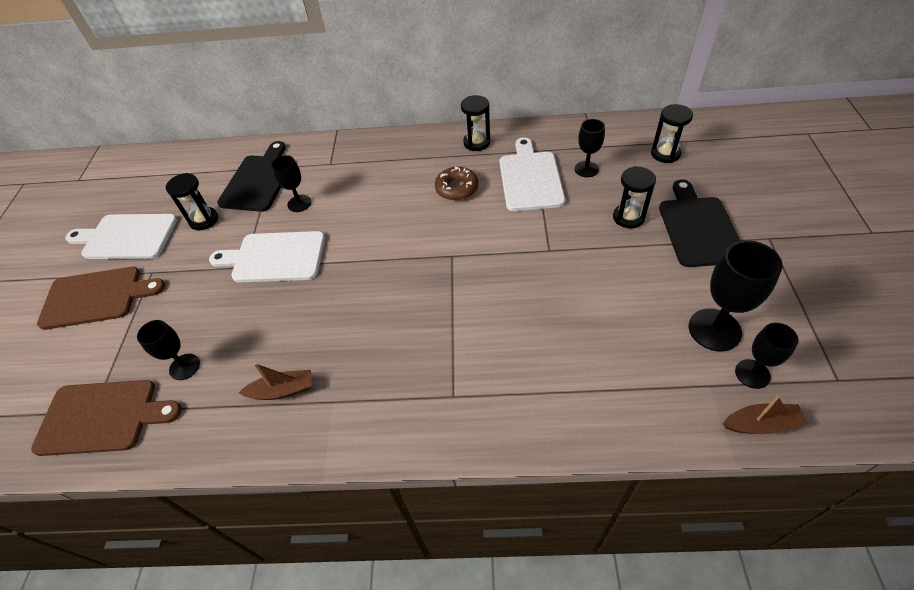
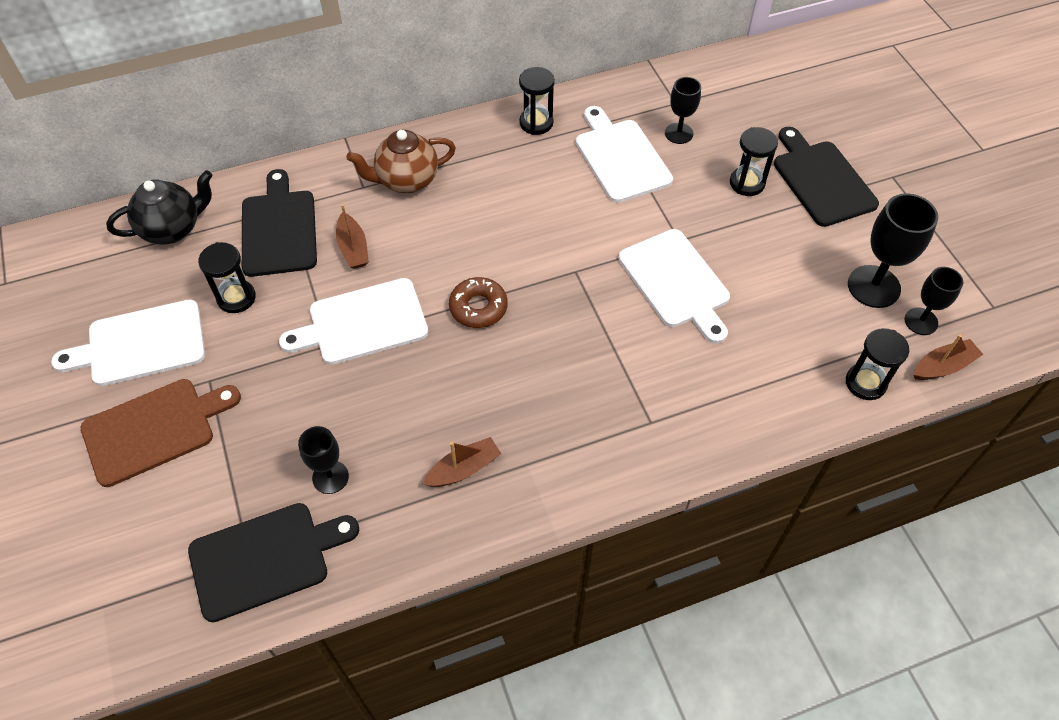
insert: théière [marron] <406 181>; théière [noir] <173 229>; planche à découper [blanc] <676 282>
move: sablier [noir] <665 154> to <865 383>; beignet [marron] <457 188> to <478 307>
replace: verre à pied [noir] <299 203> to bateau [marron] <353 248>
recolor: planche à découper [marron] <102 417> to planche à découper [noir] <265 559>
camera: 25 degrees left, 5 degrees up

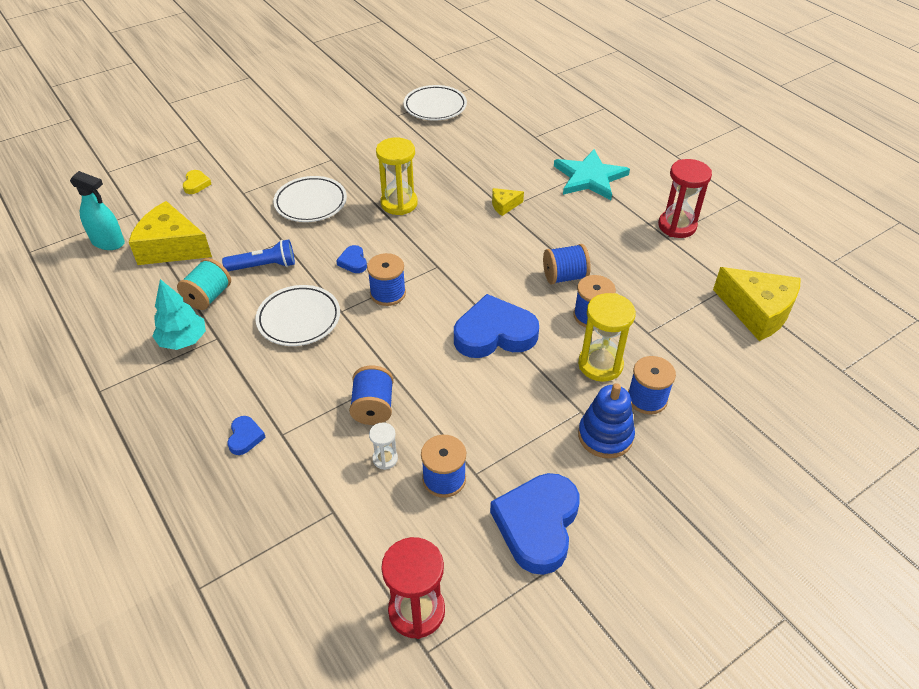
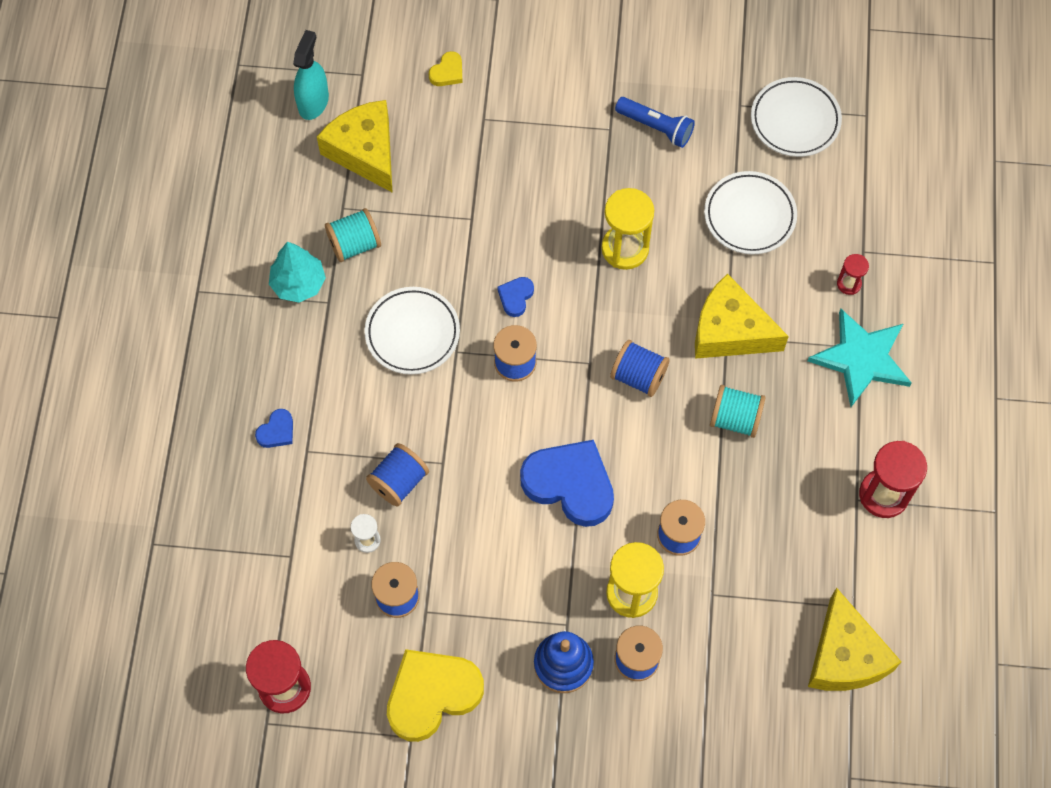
insert: sablier [rouge] <849 284>; bobine [turquoise] <735 419>
move: assiette [blanc] <311 203> to <749 216>; lampe de poche [bleu] <264 266> to <656 127>; bobine [bleu] <564 277> to <638 376>
recolor: cœur [bleu] <537 525> to cœur [jaune] <432 695>
rotate: vaporisateur [turquoise] <108 242> = <313 102> 135 degrees counterclockwise
resize: fromage [jaune] <504 205> = <730 331> x2.16
camera: 40 degrees right, 20 degrees up

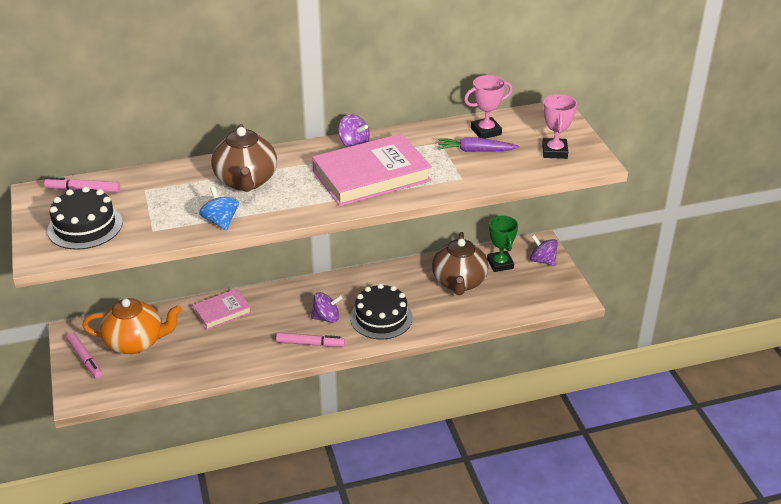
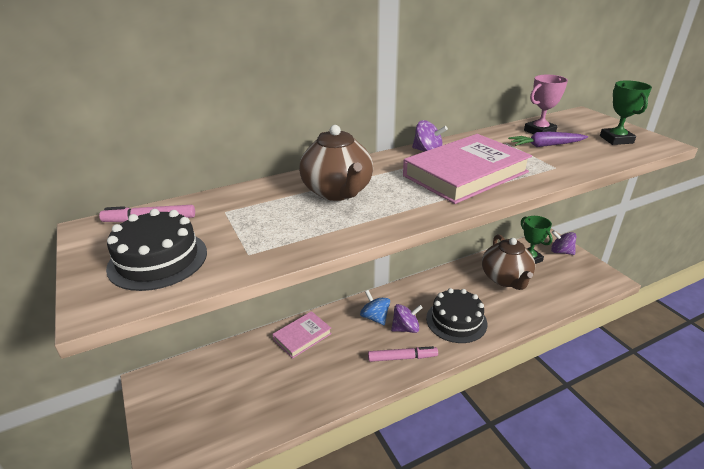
delete: théière [orange] <136 342>; feutre [rose] <85 359>
move: toupie [bleu] <221 221> to <375 317>
recolor: trophée [rose] <554 151> to trophée [vert] <616 139>
camera: 10 degrees left, 5 degrees down

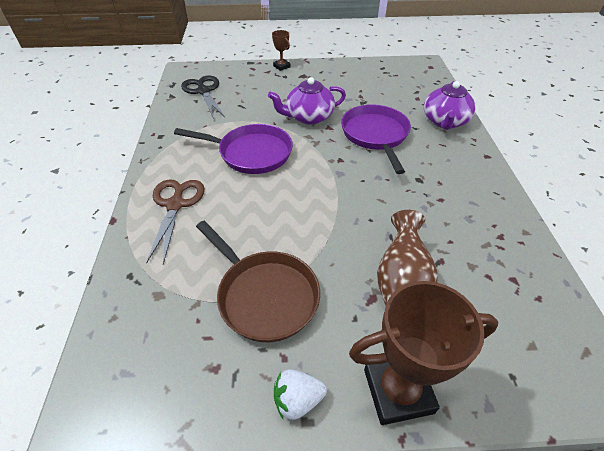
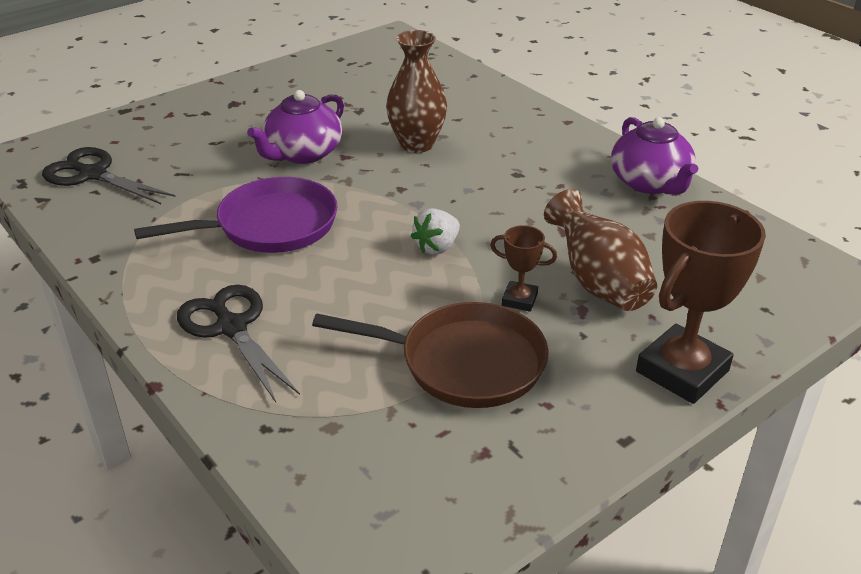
move: trophée [marron] <281 66> to <519 300>; théière [violet] <444 121> to <650 183>; fraise [blanc] <297 400> to <437 247>
replace: poêle [violet] <375 135> to vase [marron] <417 144>
recolor: ciseaux [marron] <175 205> to ciseaux [noir] <231 327>
camera: 35 degrees left, 10 degrees down

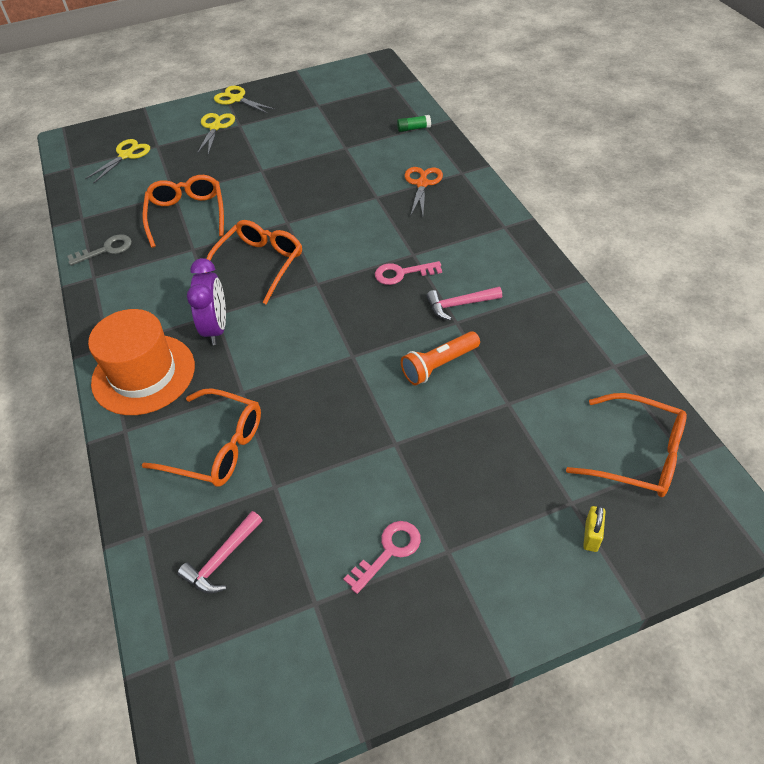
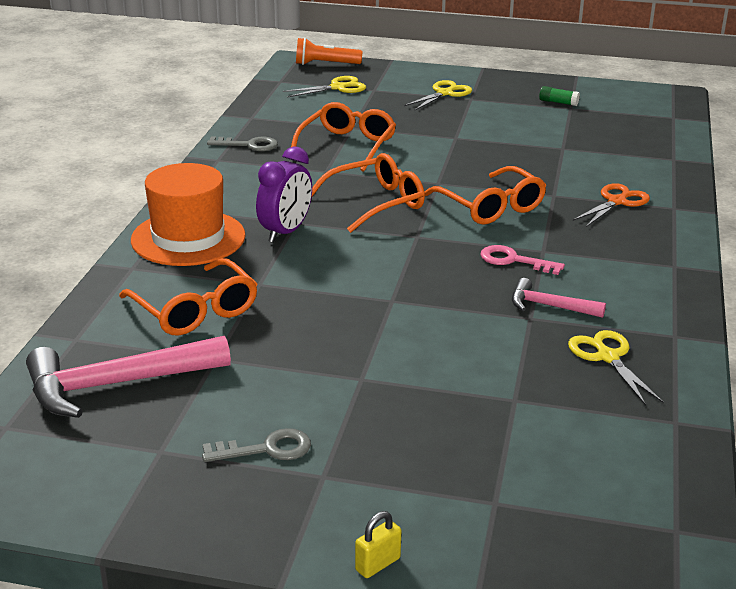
move: ciseaux [jaune] <237 99> to <607 357>; bâton de colle [vert] <414 128> to <558 102>; lampe de poche [orange] <439 365> to <325 64>; lunettes [orange] <636 454> to <490 206>; cadenas [jaune] <591 536> to <378 564>
recolor: clé [rose] <389 551> to clé [gris] <267 449>
resize: marteau [rose] <222 559> = <116 385> x1.89
camera: 30 degrees right, 20 degrees down

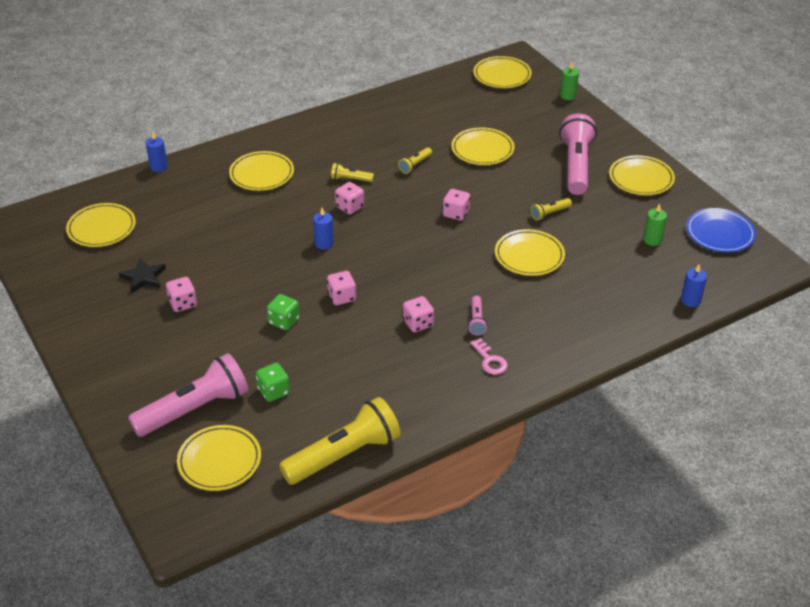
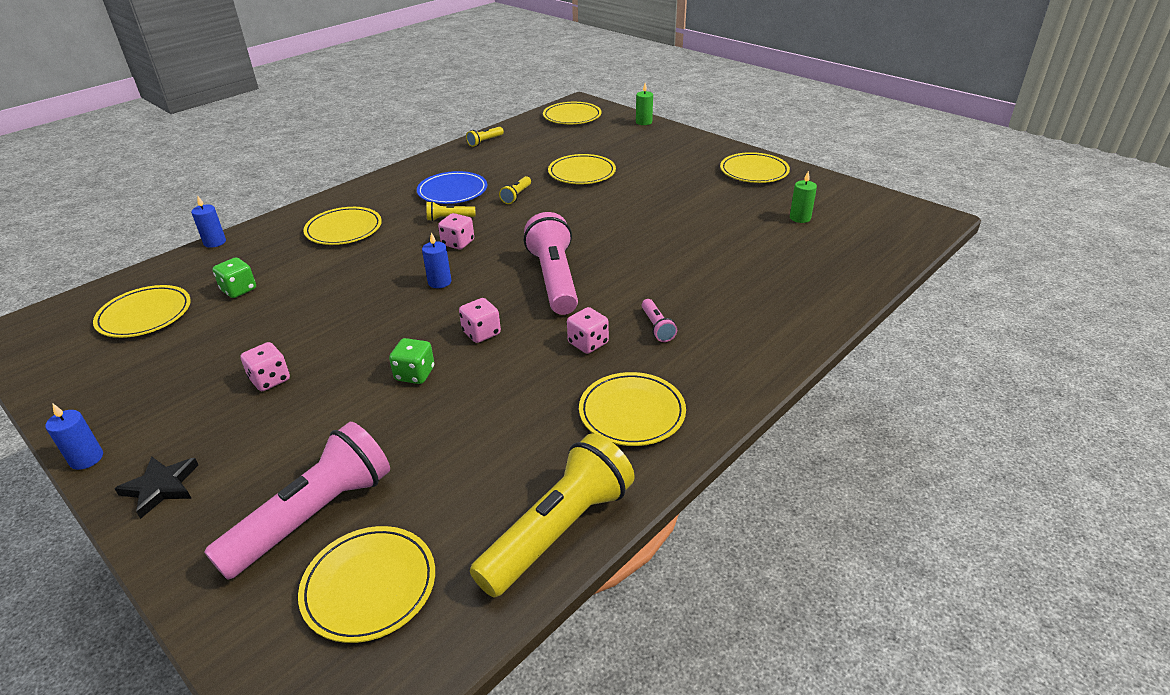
delete: dé [rose] <456 213>; clé [rose] <490 360>
move: lampe de poche [rose] <576 166> to <554 279>; lampe de poche [jaune] <549 213> to <485 141>; assiette [bleu] <720 233> to <452 191>; assiette [jaune] <529 255> to <632 412>; étoile [noir] <143 278> to <161 487>; bougie [bleu] <690 300> to <86 458>; dé [vert] <274 391> to <239 290>
camera: 15 degrees left, 5 degrees down

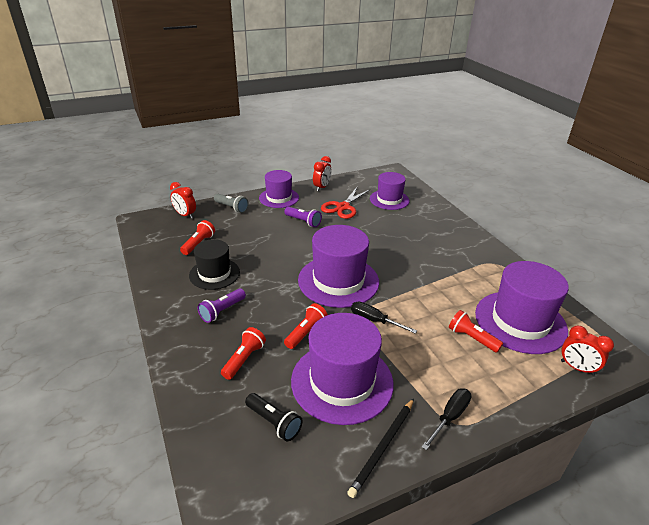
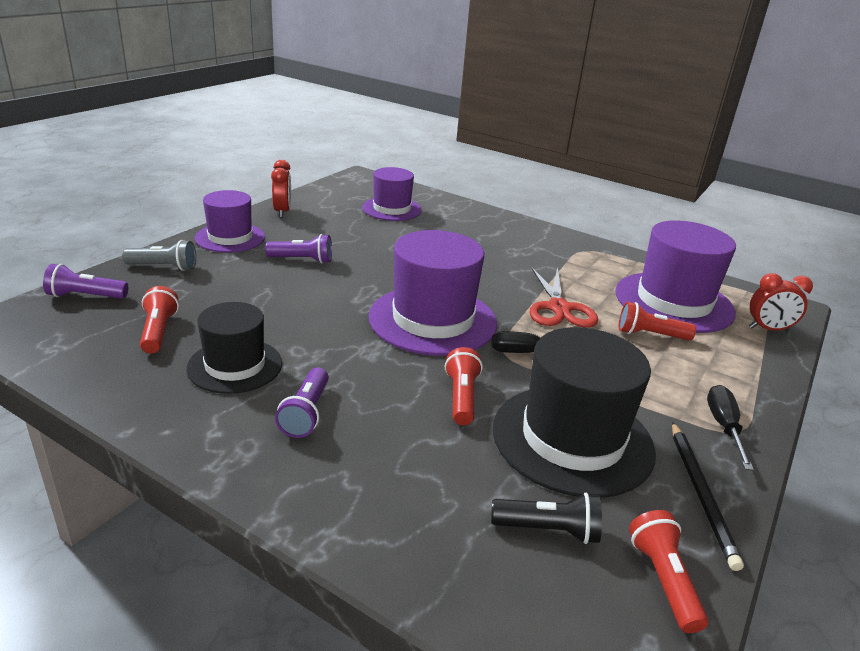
move: ciseaux [rouge] <343 207> to <559 308>; lampe de poche [rouge] <244 359> to <663 580>
replace: réveil [rouge] <185 215> to lampe de poche [violet] <86 296>
recolor: chapeau [violet] <342 381> to chapeau [noir] <572 439>
camera: 35 degrees left, 5 degrees down

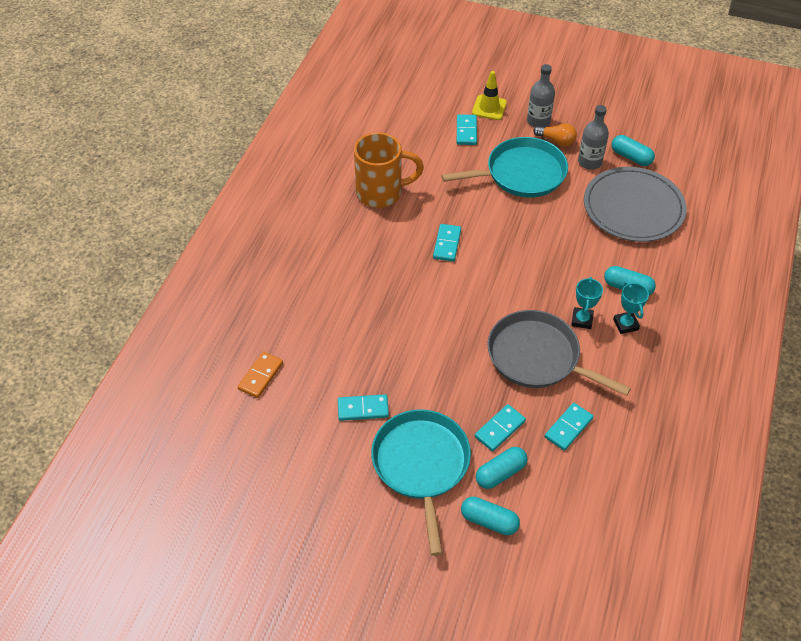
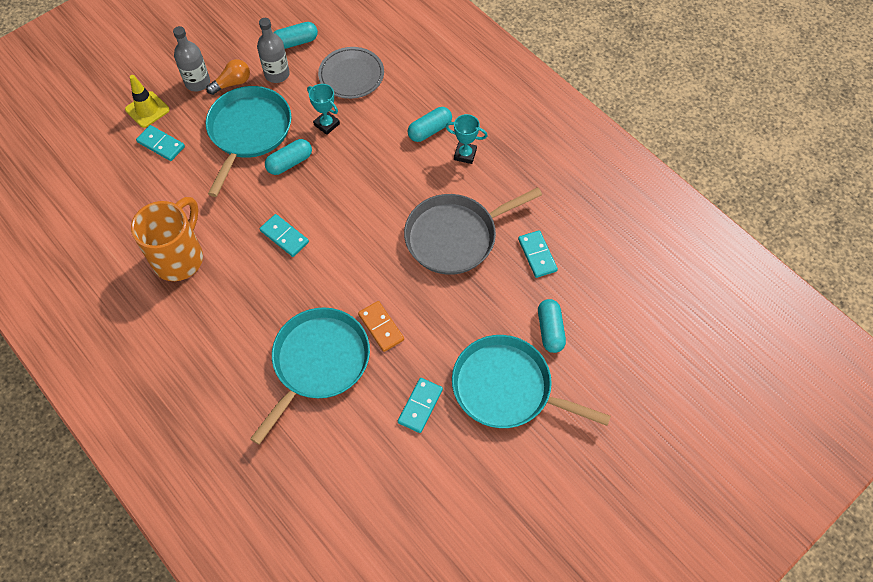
delete: domino [turquoise] <499 429>
insert: poêle [turquoise] <318 362>
move: trophée [turquoise] <582 320> to <326 124>; domino [orange] <260 376> to <381 327>; gélule [turquoise] <489 521> to <290 163>
resize: assiette [gris] <633 208> = <351 75> x0.65
camera: 60 degrees left, 10 degrees up

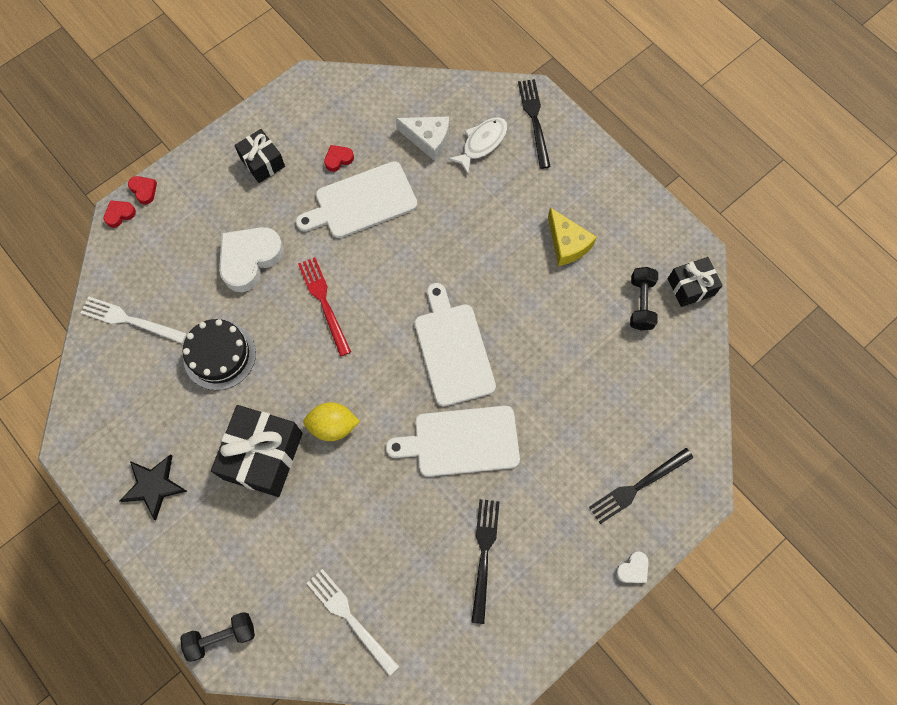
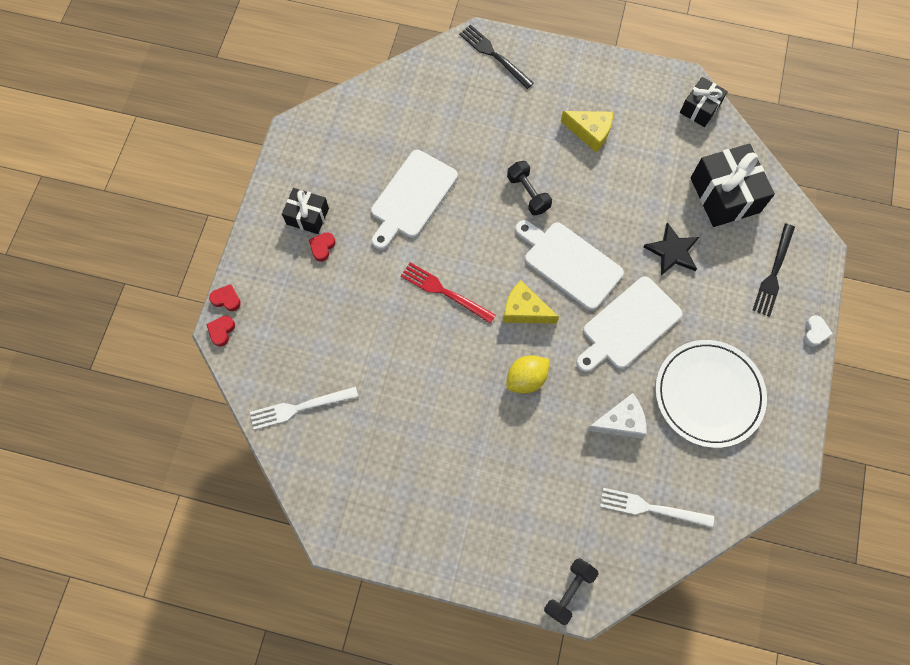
delete: poisson [blanc] <482 143>; cœur [blanc] <250 259>; gâteau [noir] <219 355>
insert: fromage [jaune] <524 310>
move: fromage [blanc] <428 139> to <620 421>; cœur [rouge] <338 159> to <322 247>; haltère [noir] <641 303> to <528 193>; cadeau [noir] <263 456> to <725 195>; étoile [noir] <154 486> to <672 251>
replace: fourchette [noir] <484 554> to assiette [blanc] <708 394>
camera: 35 degrees left, 0 degrees up

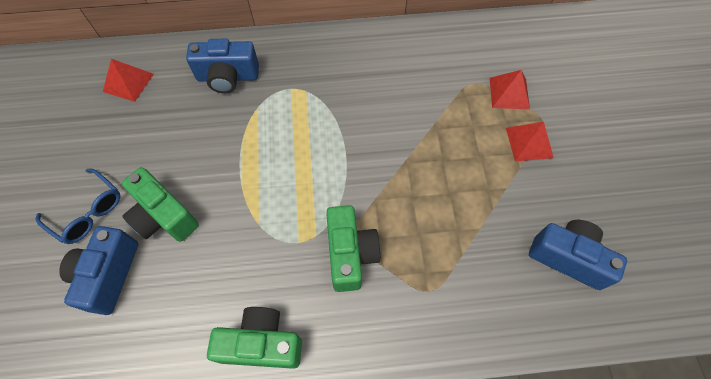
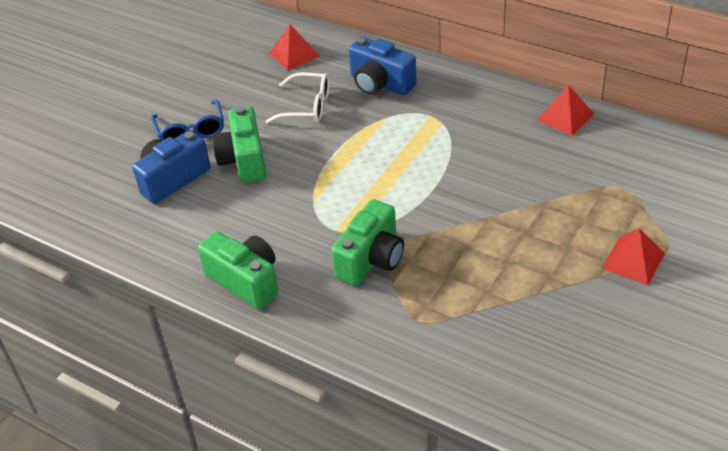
delete: appareil photo [bleu] <568 257>
insert: lunettes [blanc] <307 106>
move: pyramide [rouge] <509 93> to <565 117>
camera: 40 degrees right, 20 degrees down

